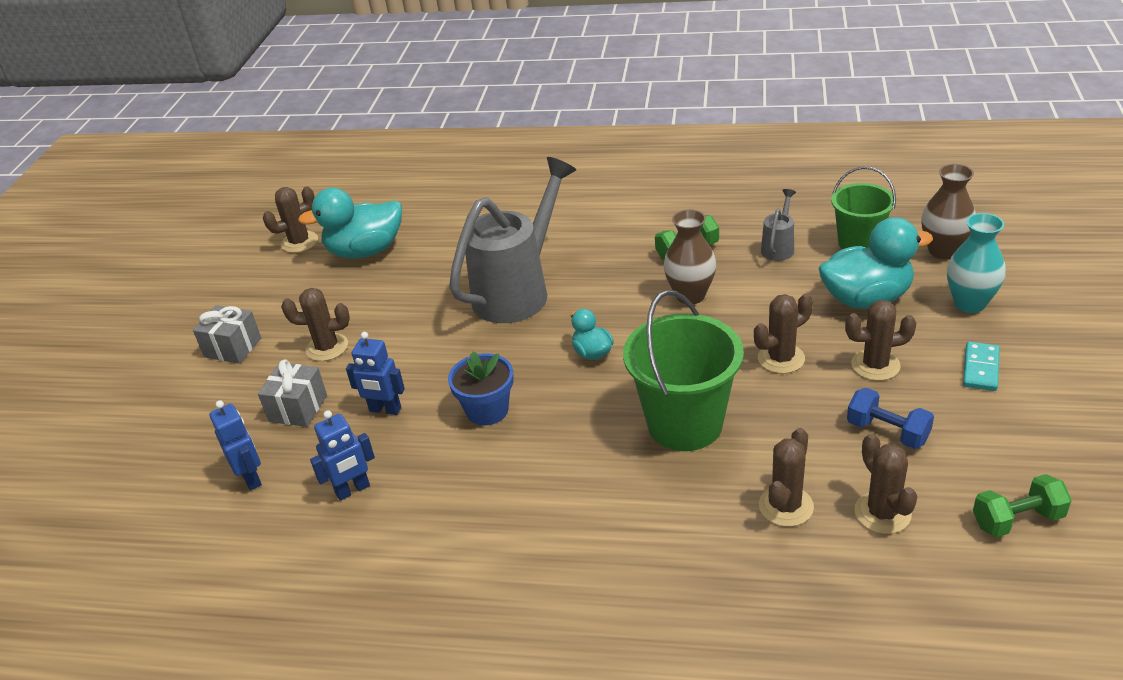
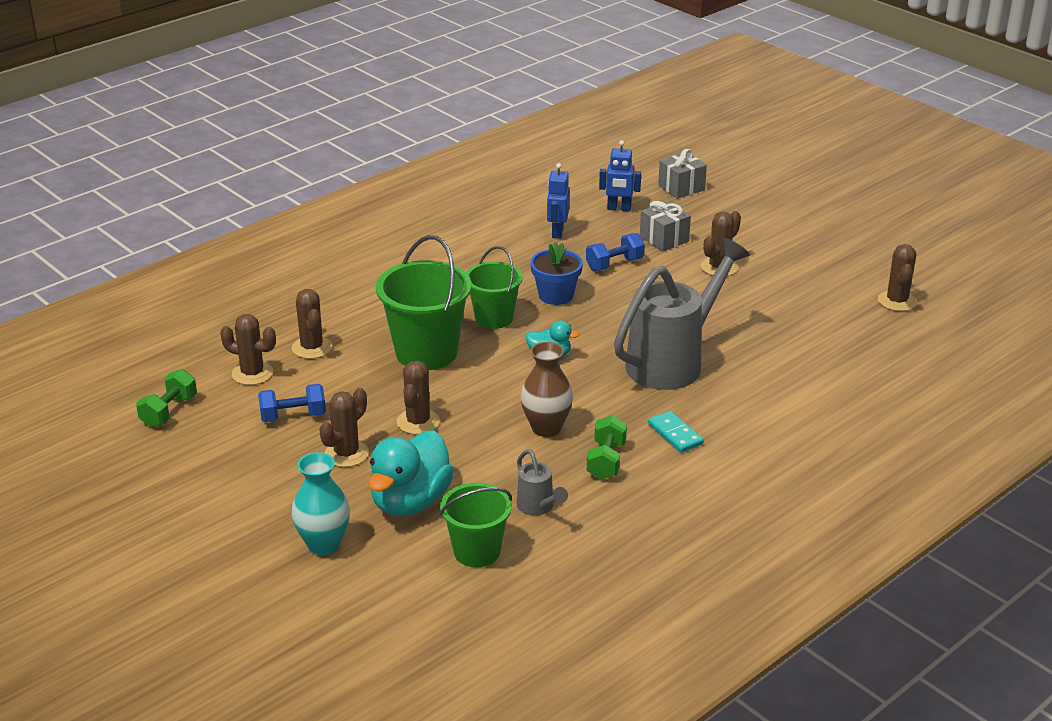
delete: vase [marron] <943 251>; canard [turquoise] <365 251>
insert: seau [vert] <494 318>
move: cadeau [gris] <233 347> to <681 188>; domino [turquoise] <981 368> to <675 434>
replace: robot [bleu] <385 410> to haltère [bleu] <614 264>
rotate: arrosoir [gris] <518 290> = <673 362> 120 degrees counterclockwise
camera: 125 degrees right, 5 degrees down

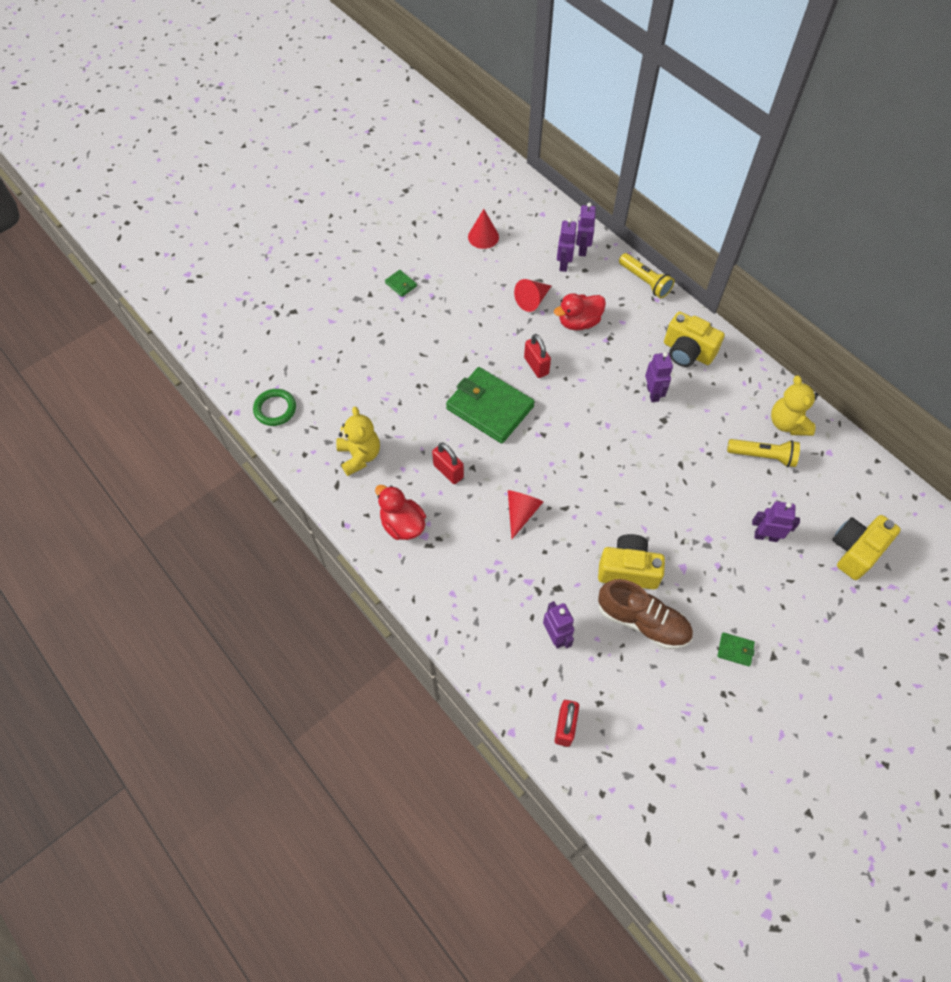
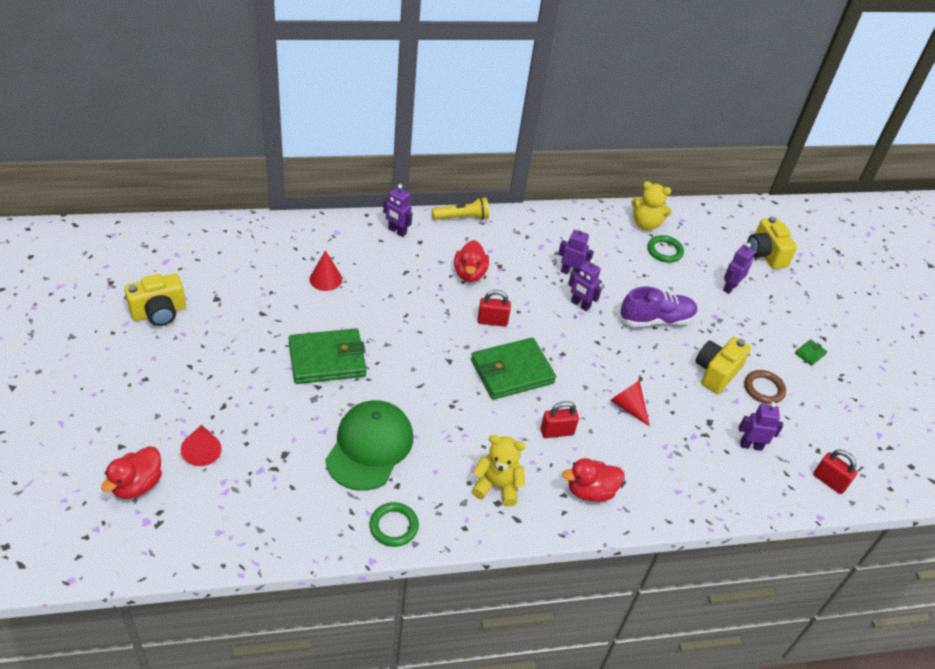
insert: chaussure [violet] <656 319>; casquette [vert] <369 447>; canard [rouge] <137 485>
move: robot [violet] <563 264> to <580 305>; cône [rouge] <532 300> to <202 450>; appareil photo [jaune] <687 352> to <159 312>
replace: lampe de poche [jaune] <763 456> to anneau [vert] <664 251>; chaussure [marron] <643 621> to anneau [marron] <763 389>
resize: portefeuille [vert] <401 284> = <327 359> x2.49
camera: 65 degrees left, 15 degrees down

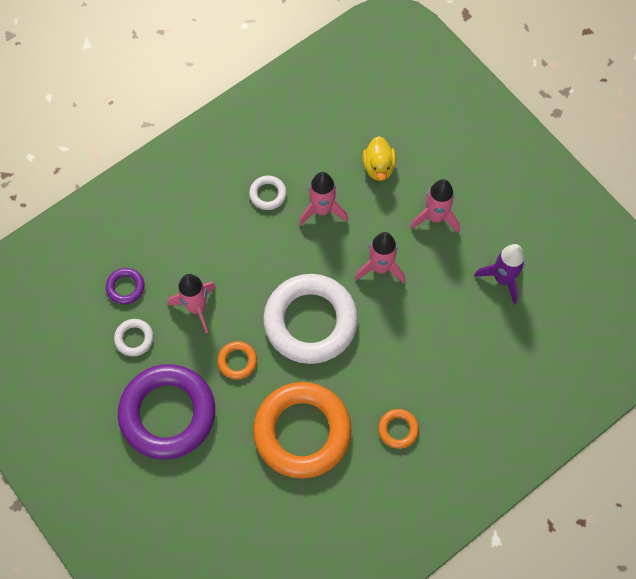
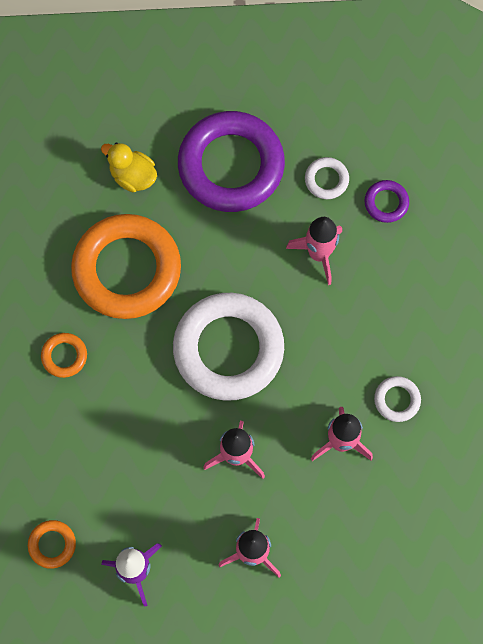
move: canard [jaune] <378 167> to <133 176>; anneau [orange] <237 361> to <52 544>
camera: 125 degrees right, 5 degrees up

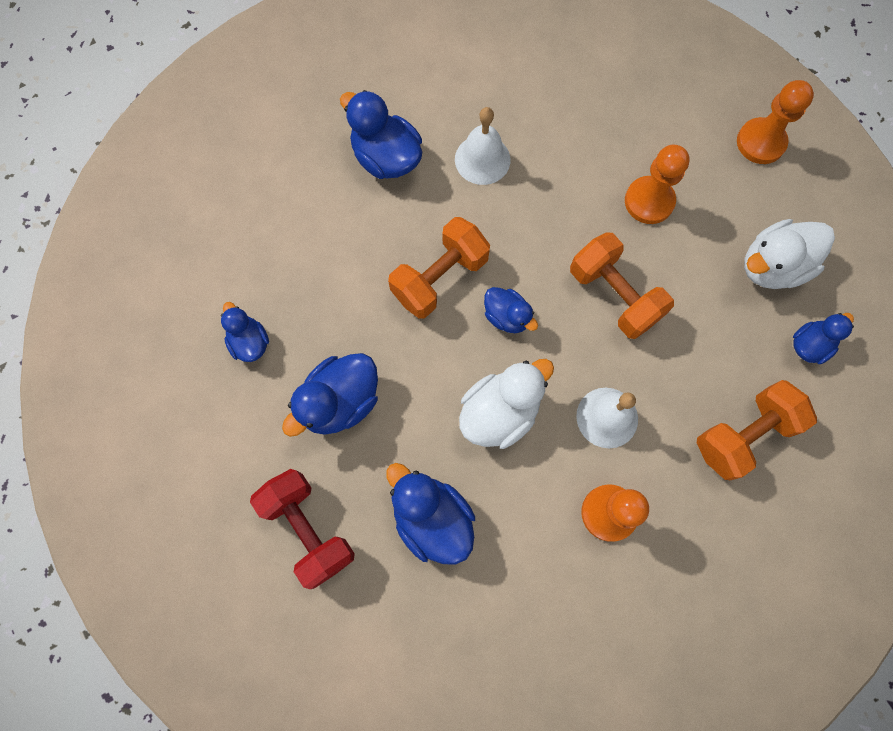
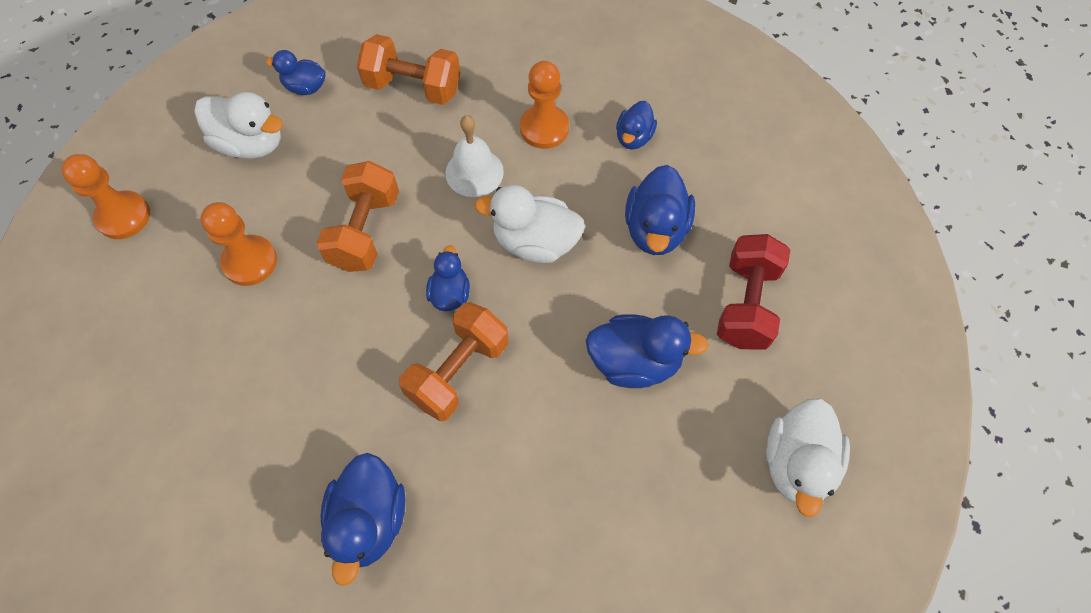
delete: cloche [blanc] <482 159>
insert: canard [blanc] <797 464>
move: canard [bleu] <250 342> to <634 137>
rotate: haltère [orange] <440 278> = <458 371> 60 degrees counterclockwise
camera: 130 degrees left, 10 degrees down

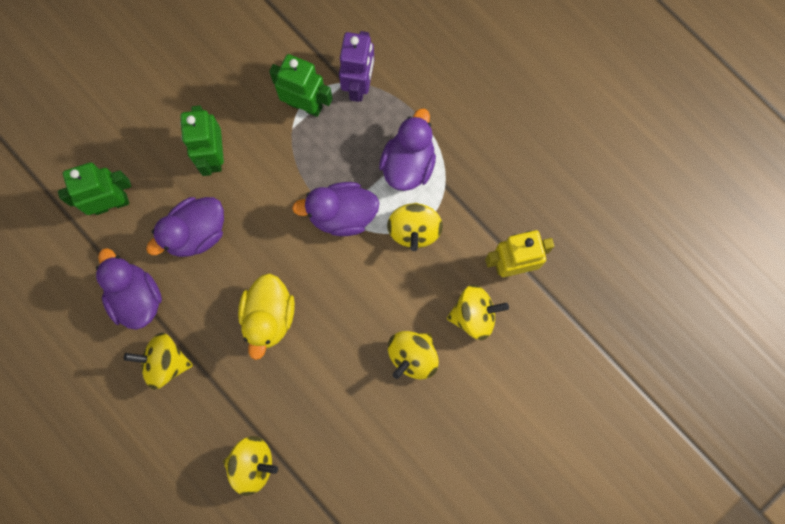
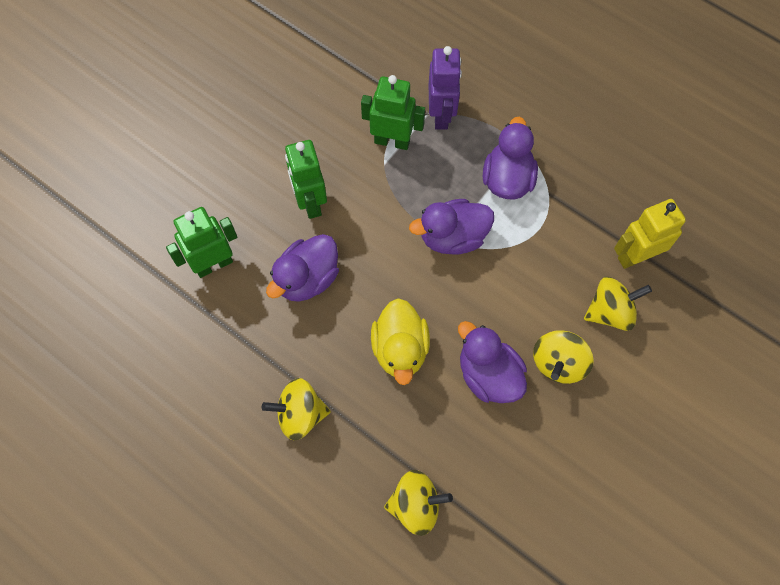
delete: toupie [jaune] <414 230>
move: canard [violet] <136 297> to <488 375>
camera: 10 degrees left, 10 degrees down

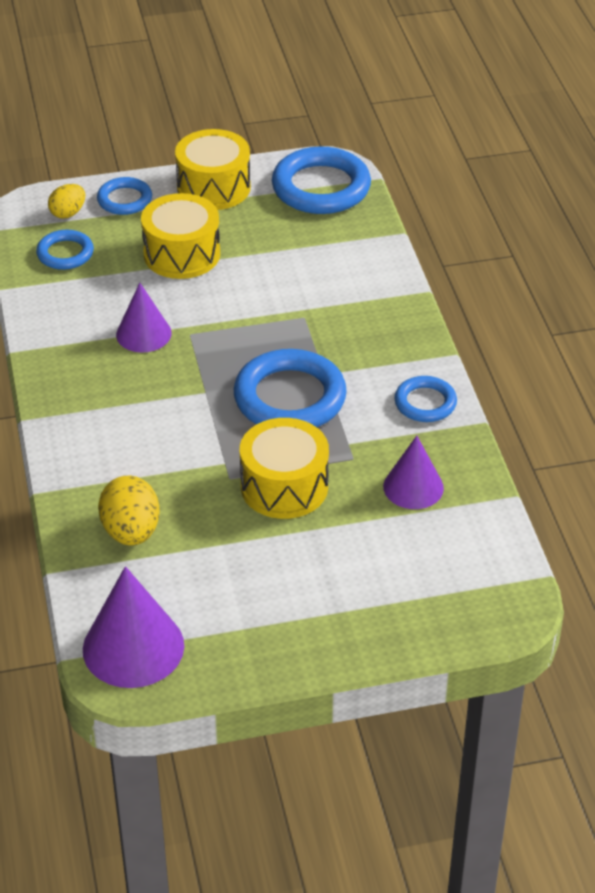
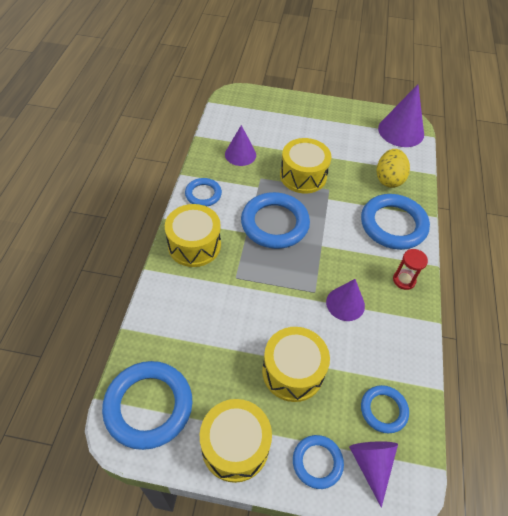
insert: anneau [bleu] <393 225>; tambour [jaune] <194 245>; sablier [rouge] <404 280>
replace: œuf [jaune] <68 213> to cône [violet] <371 464>
camera: 160 degrees left, 10 degrees up

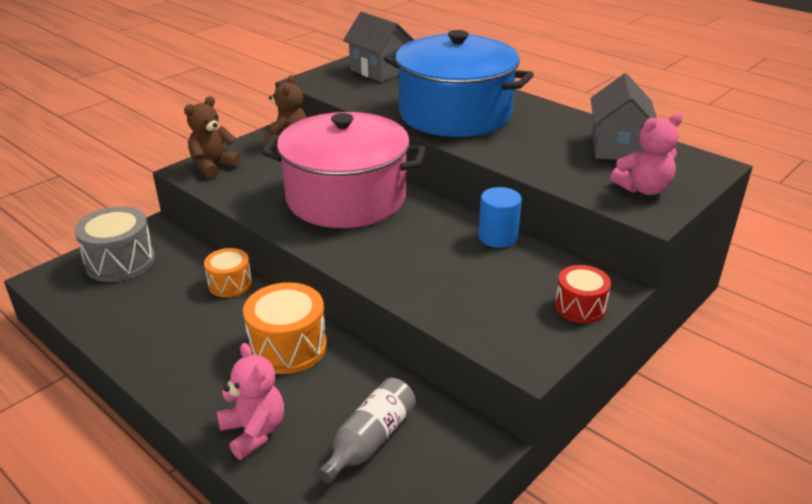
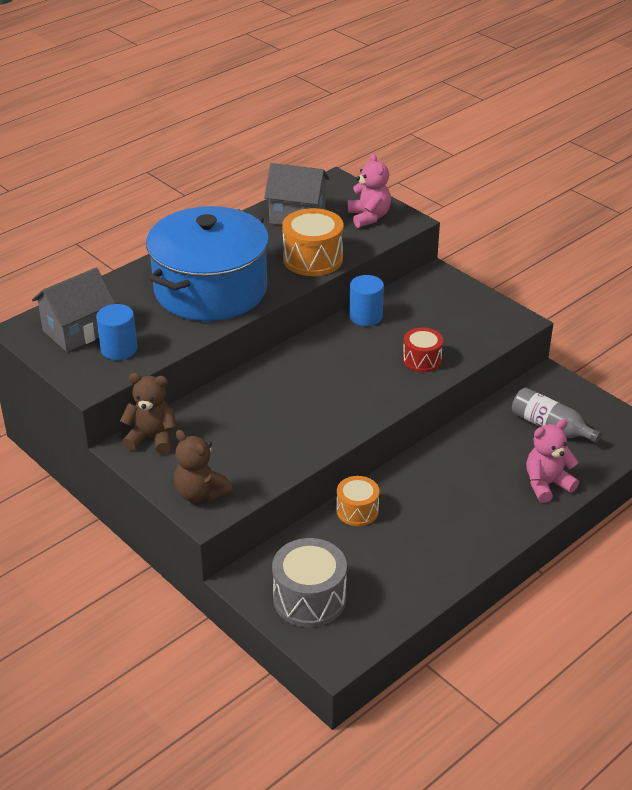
delete: marmite [rose] <346 198>
insert: cylindre [bleu] <119 349>
move: tambour [rouge] <580 307> to <422 360>; tambour [orange] <288 347> to <313 259>
camera: 85 degrees left, 5 degrees up

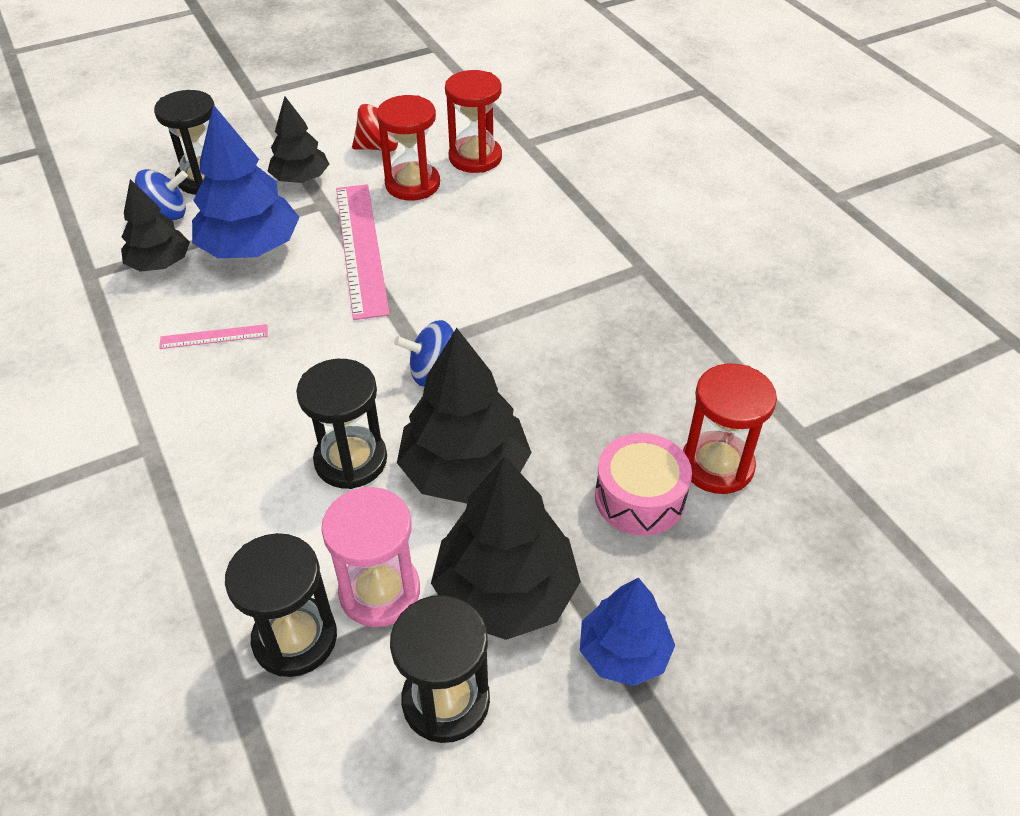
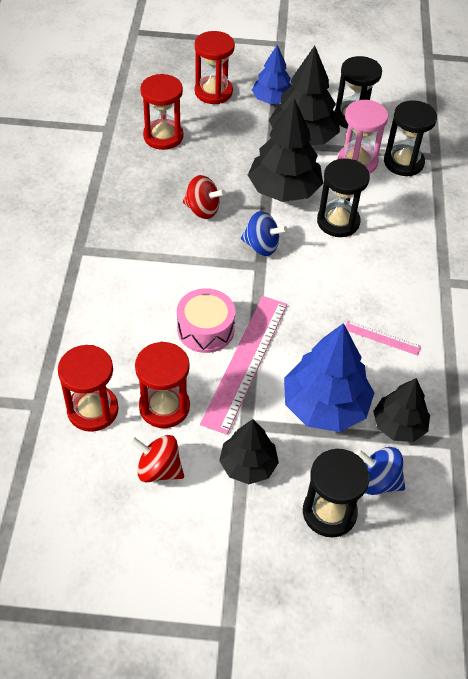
insert: sablier [rouge] <213 92>; toupie [rouge] <202 210>
move: tambour [rose] <639 497> to <205 329>
camera: 150 degrees left, 5 degrees up

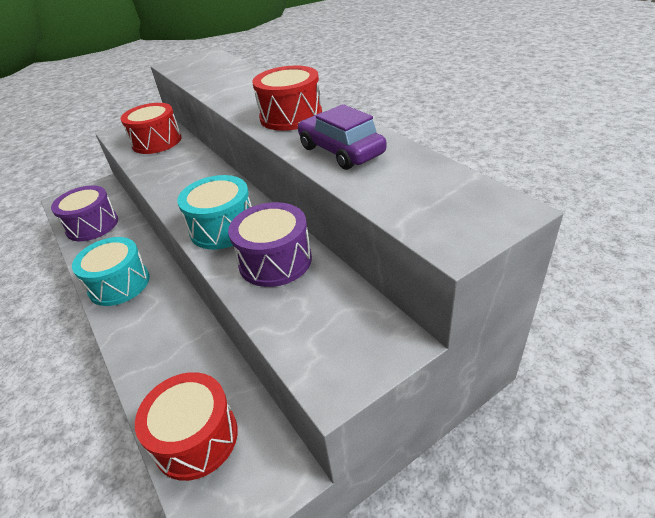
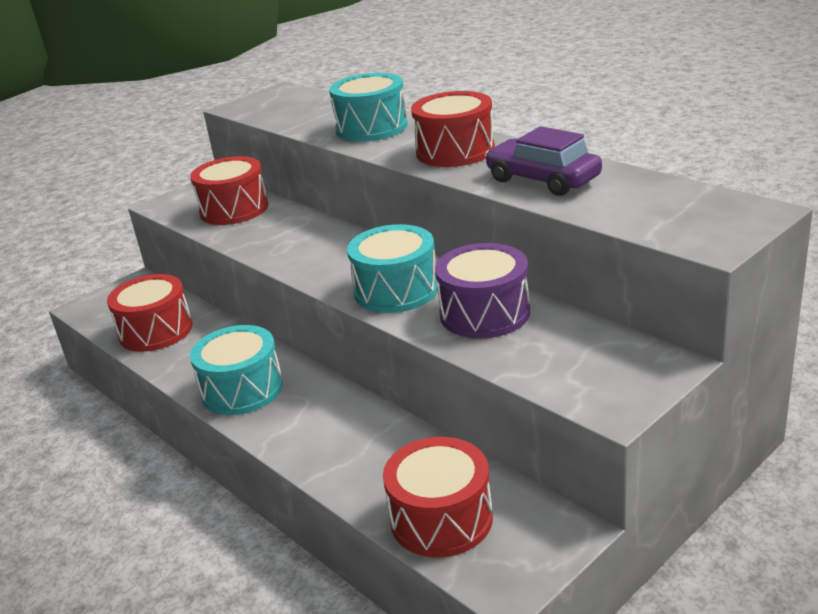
insert: tambour [turquoise] <371 128>
recolor: tambour [violet] <92 225> to tambour [rouge] <156 331>
camera: 10 degrees left, 10 degrees down

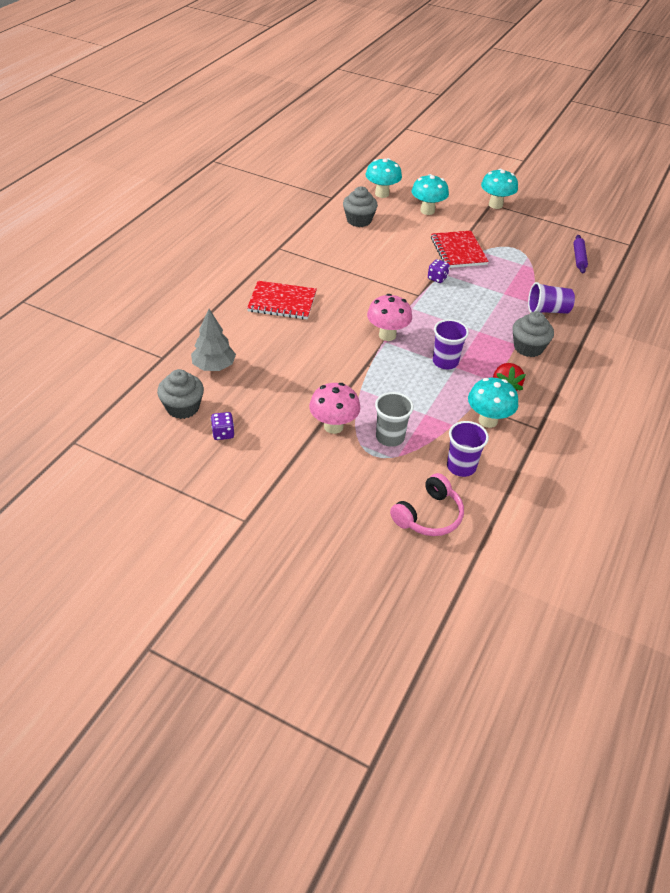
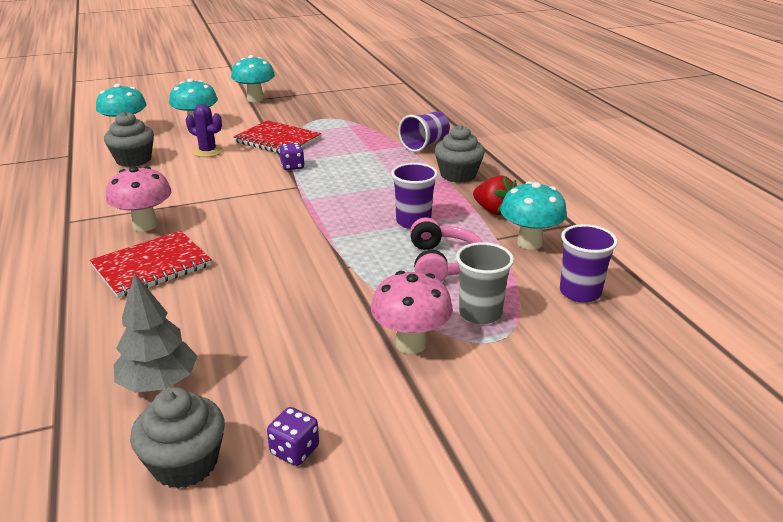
delete: rouleau à pâtisserie [violet] <579 258>
insert: cactus [violet] <208 151>
move: champignon [rose] <387 335> to <145 225>; casque audio [rose] <429 516> to <443 263>
camera: 45 degrees left, 15 degrees down

